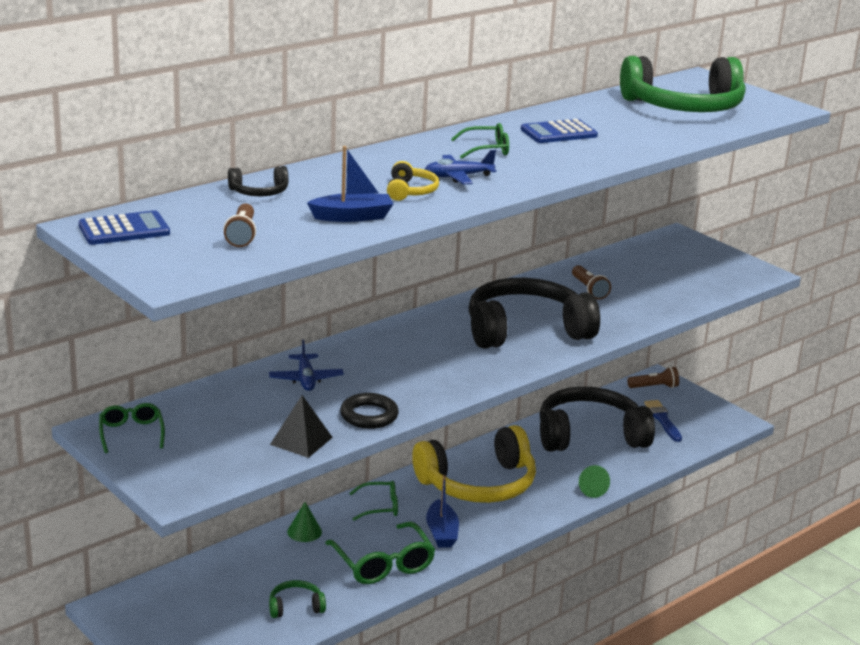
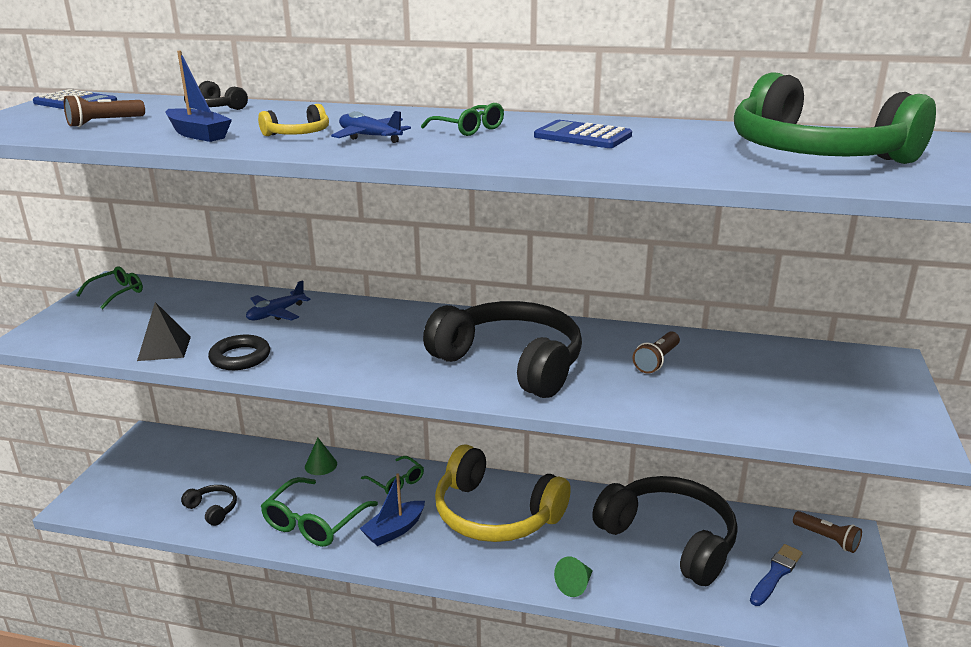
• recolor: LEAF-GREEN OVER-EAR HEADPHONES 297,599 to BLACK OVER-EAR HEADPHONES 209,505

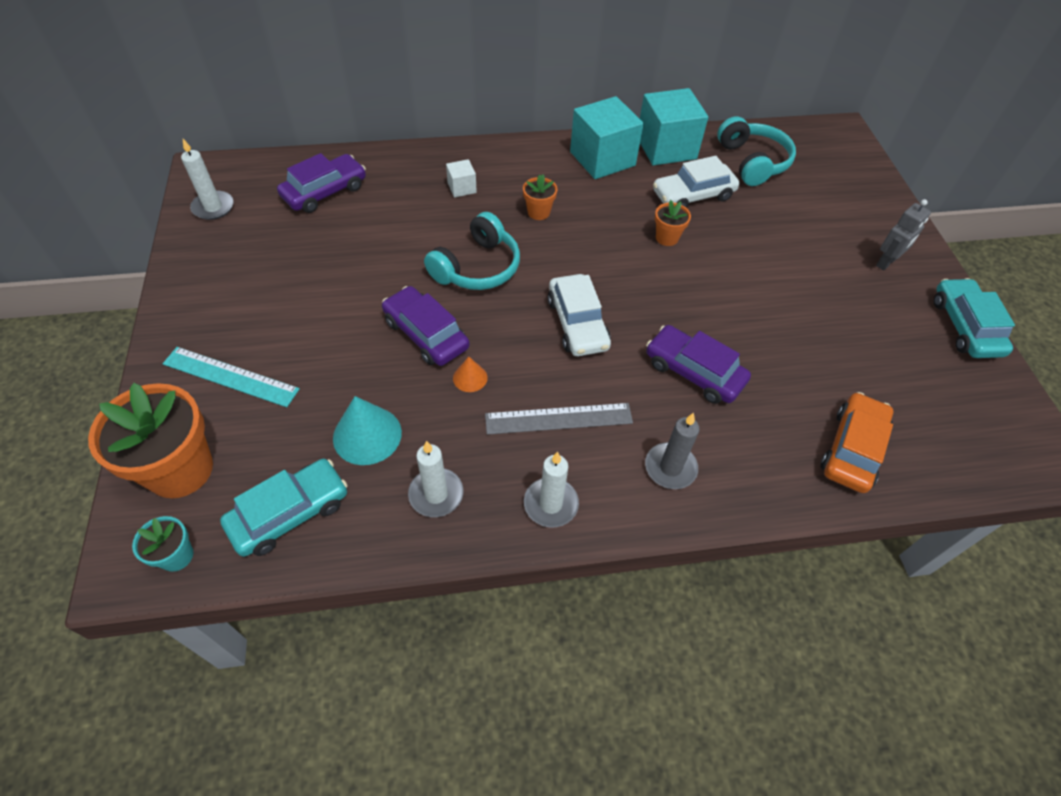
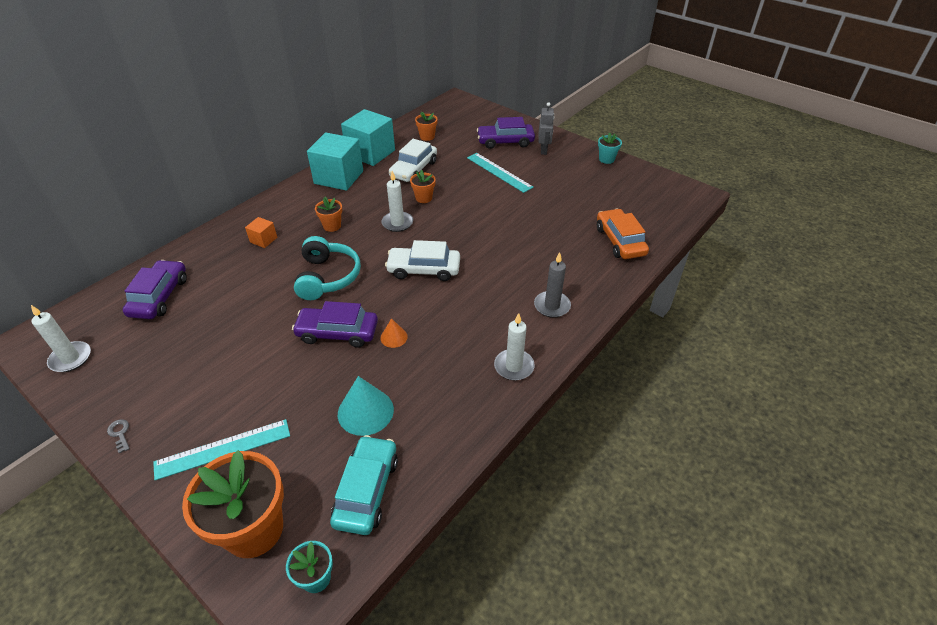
• insert: ASH-GREY DOOR KEY 118,436
• recolor: SNOW-WHITE CUBE 461,178 to BRIGHT ORANGE CUBE 261,232
• move: SNOW-WHITE PILLAR CANDLE 435,479 to 397,201
• rotate: SNOW-WHITE AUTOMOBILE 579,315 = 422,260 150 degrees clockwise
• replace: TEAL OVER-EAR HEADPHONES 756,151 to BRIGHT ORANGE FLOWER POT 426,126
• insert: TEAL RULER 500,173
• move: VIOLET AUTOMOBILE 698,364 to 506,133
• replace: TEAL AUTOMOBILE 974,318 to TEAL FLOWER POT 610,148
• delete: ASH-GREY RULER 559,419

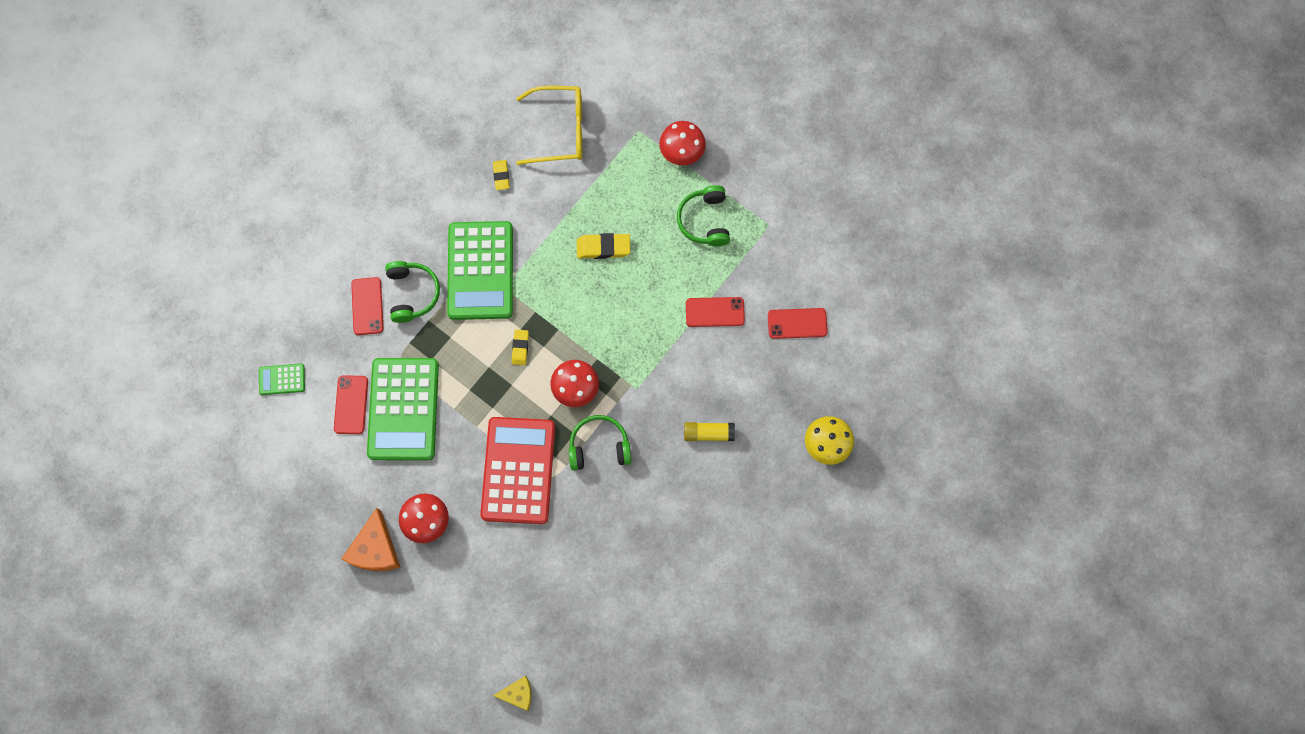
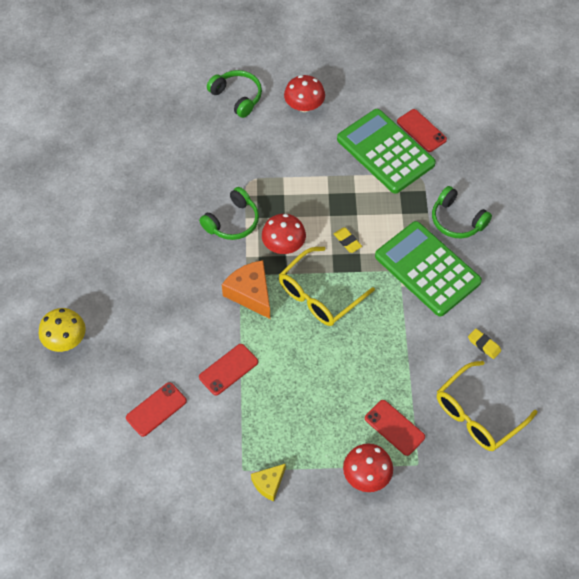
• move: LEAF-GREEN OVER-EAR HEADPHONES 703,215 to 234,94
• move: BRIGHT ORANGE CHEESE WEDGE 370,539 to 246,289
• move: GOLDEN CHEESE WEDGE 512,693 to 268,482
• insert: GOLDEN EYEGLASSES 327,286
• move: RED MOBILE PHONE 367,306 to 395,428
• delete: LEAF-GREEN ADDING MACHINE 282,379
• delete: RED ADDING MACHINE 517,470
• delete: GOLDEN GUM ERASER 603,246
• delete: GOLDEN GLUE 709,431

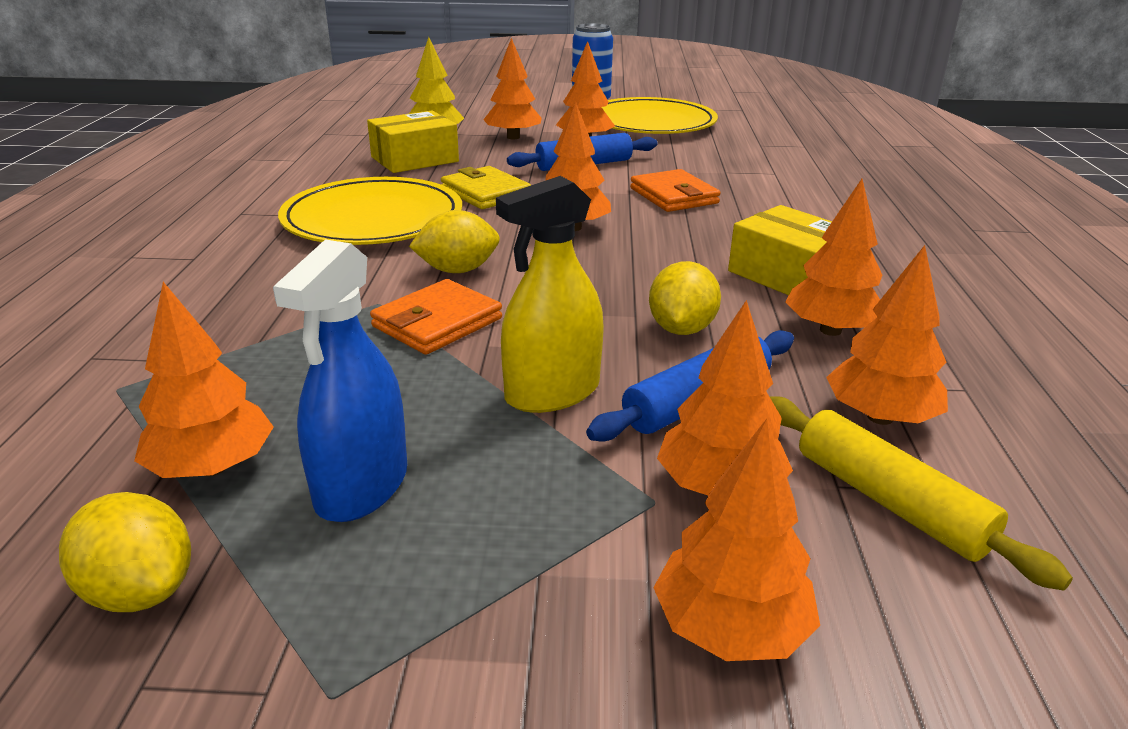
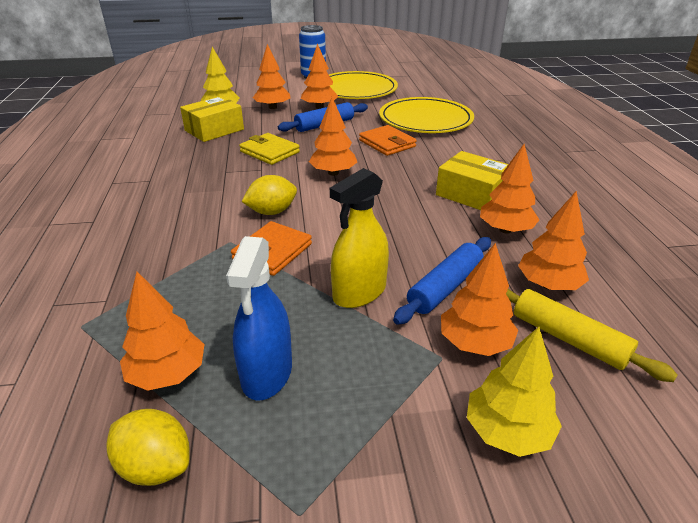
• move: GOLDEN PLATE 370,211 to 426,115
• recolor: BRIGHT ORANGE FIR TREE 736,540 to GOLDEN FIR TREE 514,392
• delete: GOLDEN TOY LEMON 685,298

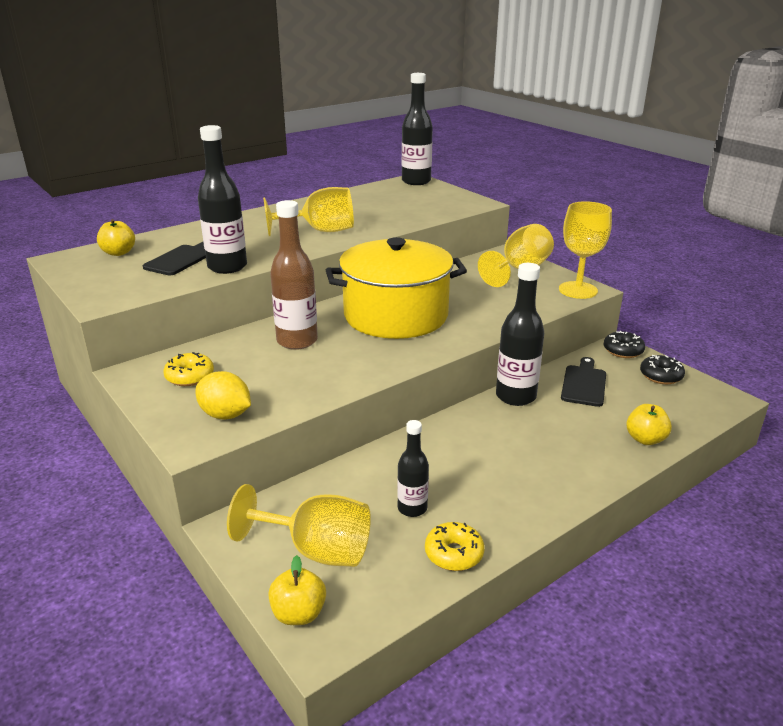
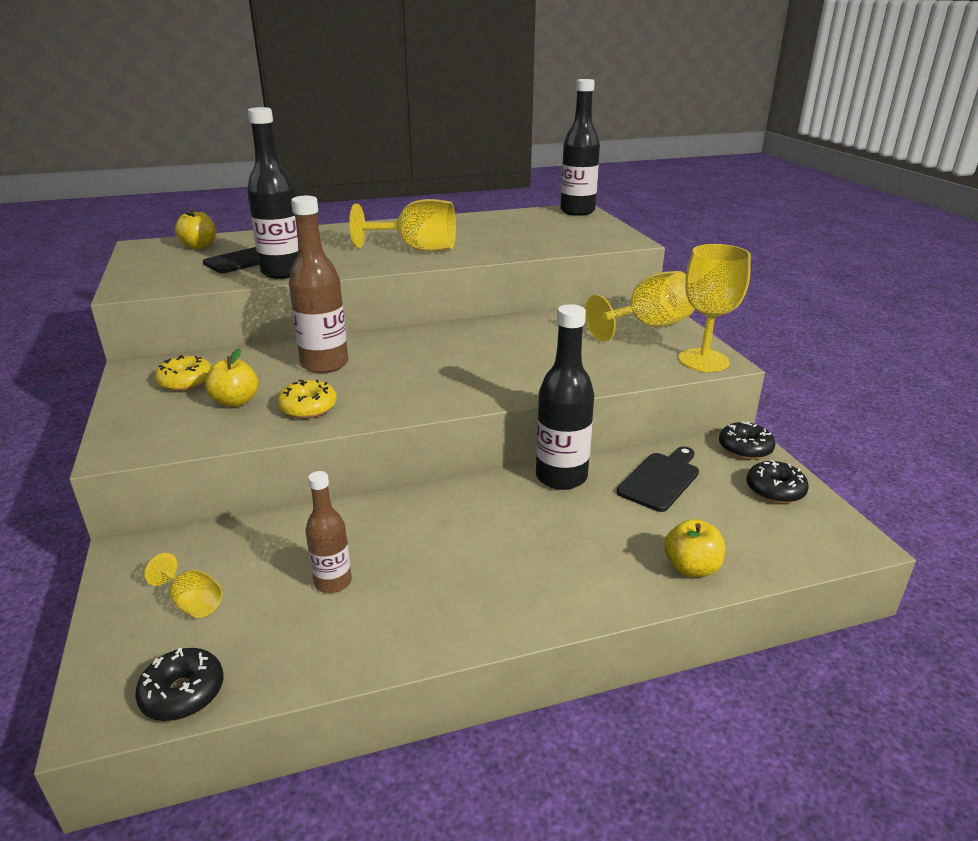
• insert: BLACK DOUGHNUT 179,684
• resize: GOLDEN WINE GLASS 299,525 = 183,585 x0.51
• move: GOLDEN APPLE 297,590 to 231,377
• move: GOLDEN DOUGHNUT 455,546 to 307,399
• recolor: BLACK FLASK 413,468 to DARK BROWN FLASK 329,532
• delete: GOLDEN TOY LEMON 223,395
• delete: GOLDEN POT 396,288

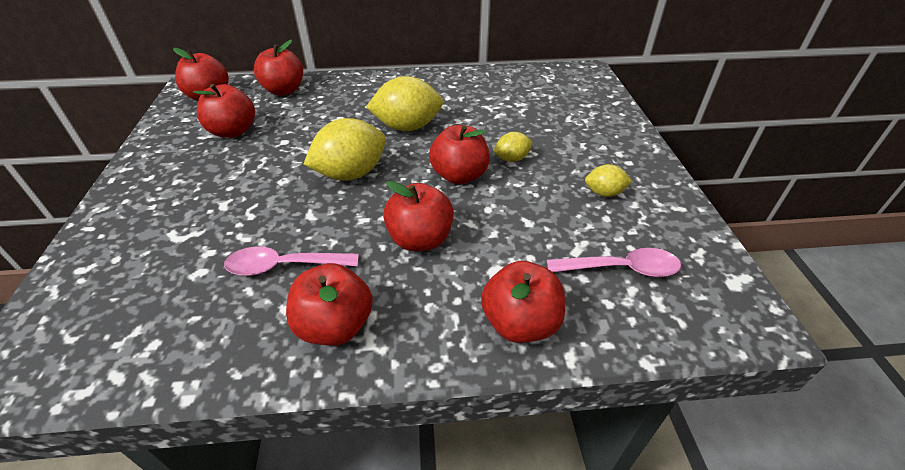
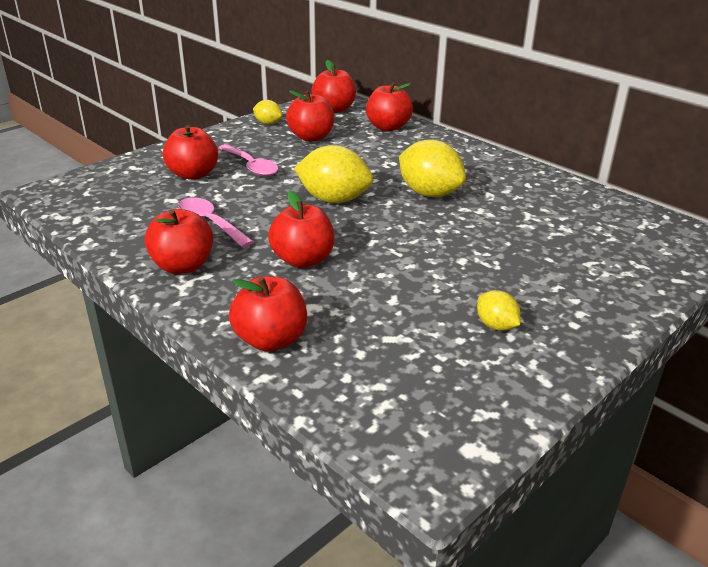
• move: RED APPLE 459,154 to 190,152
• move: PINK TEASPOON 614,262 to 248,160
• move: GOLDEN TOY LEMON 512,147 to 267,112

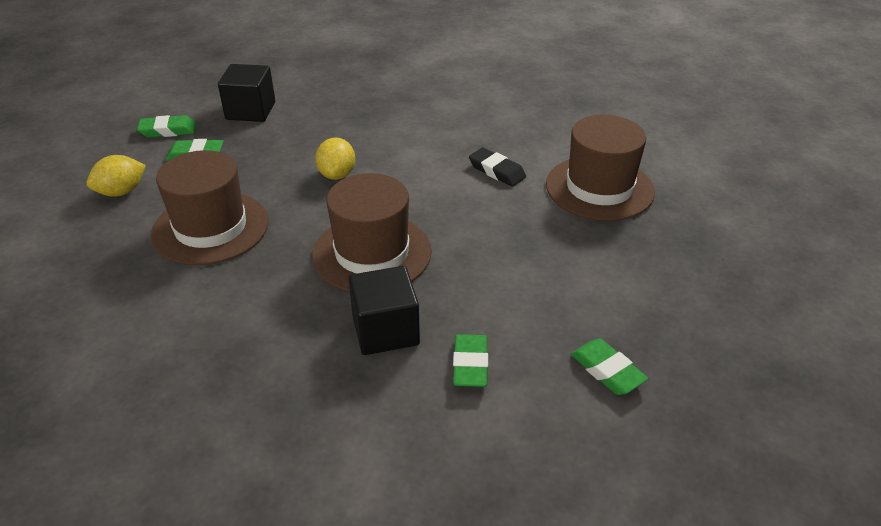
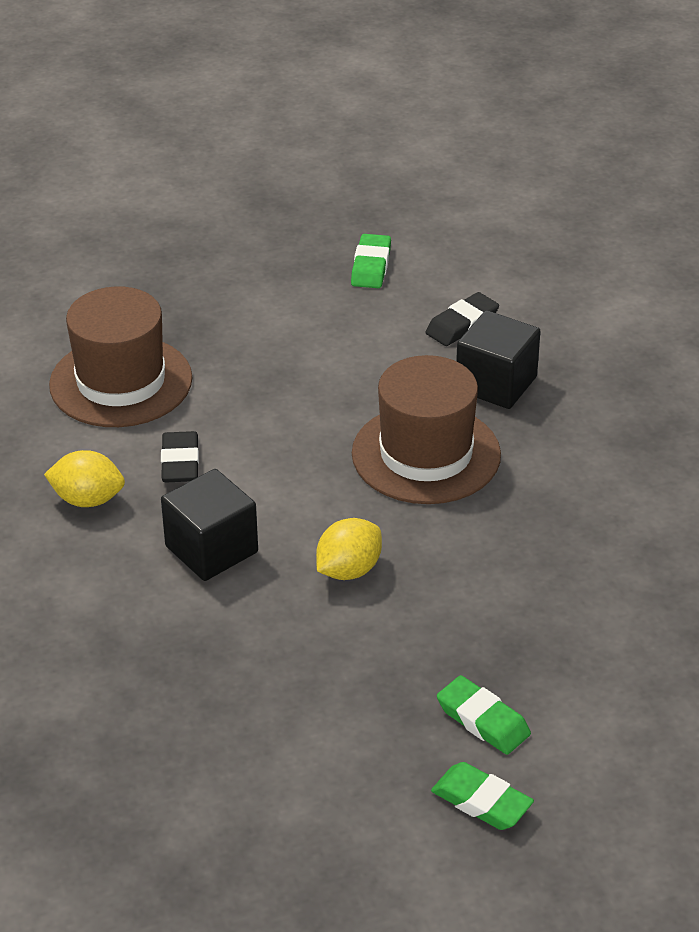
• move: GOLDEN TOY LEMON 116,176 to 84,478
• move: BLACK CUBE 246,93 to 209,525
• recolor: LEAF-GREEN GUM ERASER 470,360 to BLACK GUM ERASER 462,319
• delete: DARK BROWN TALL HAT 210,208

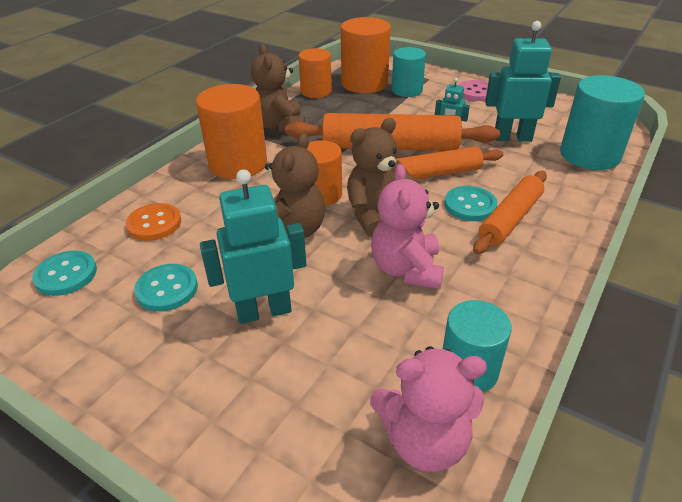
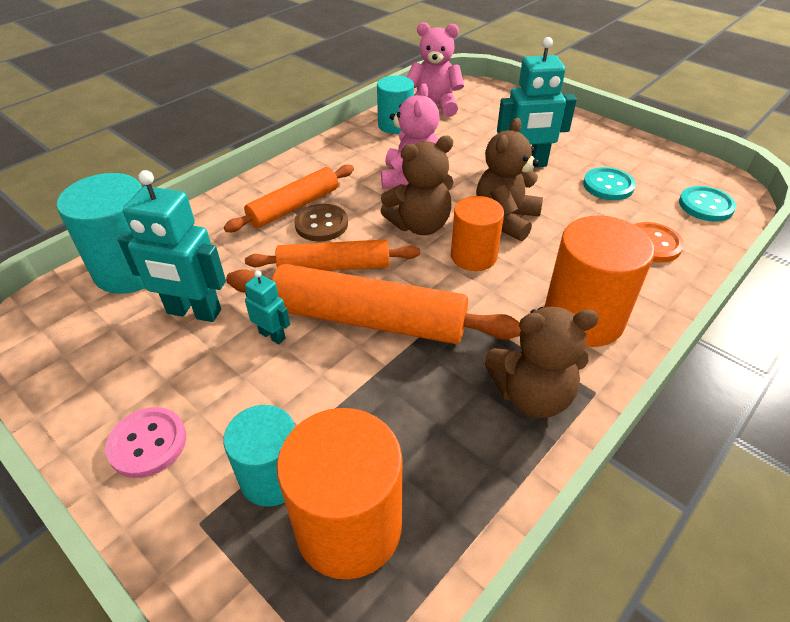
• recolor: TEAL SHIRT BUTTON 470,203 to DARK BROWN SHIRT BUTTON 321,222
• rotate: DARK BROWN TEDDY 278,88 = 542,362 90 degrees clockwise
• delete: BRIGHT ORANGE CYLINDER SHAPE 315,73

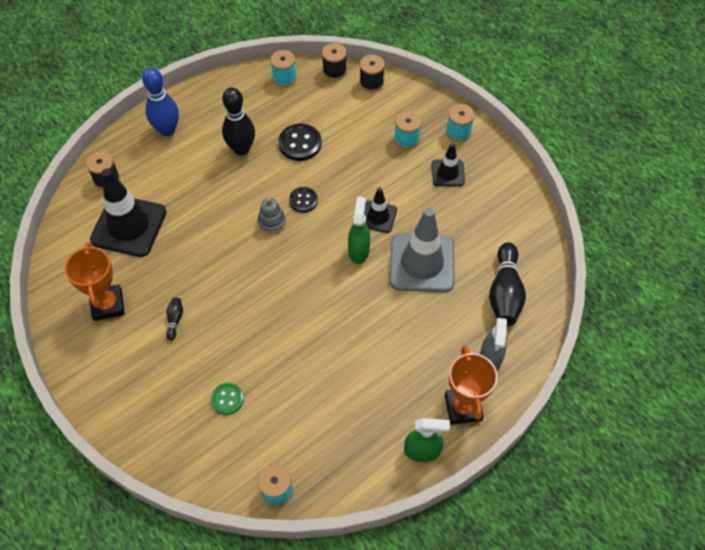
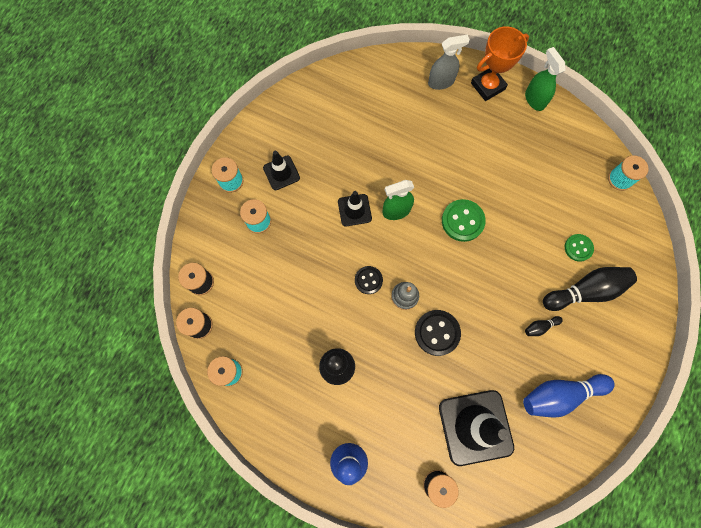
• move: BLACK SHIRT BUTTON 299,142 to 438,333
• insert: LEAF-GREEN SHIRT BUTTON 464,220
• replace: BRIGHT ORANGE AWARD CUP 95,281 to ROYAL BLUE TENPIN 569,396
• move: BLACK TENPIN 507,284 to 590,289
• delete: ASH-GREY ROAD CONE 422,250

